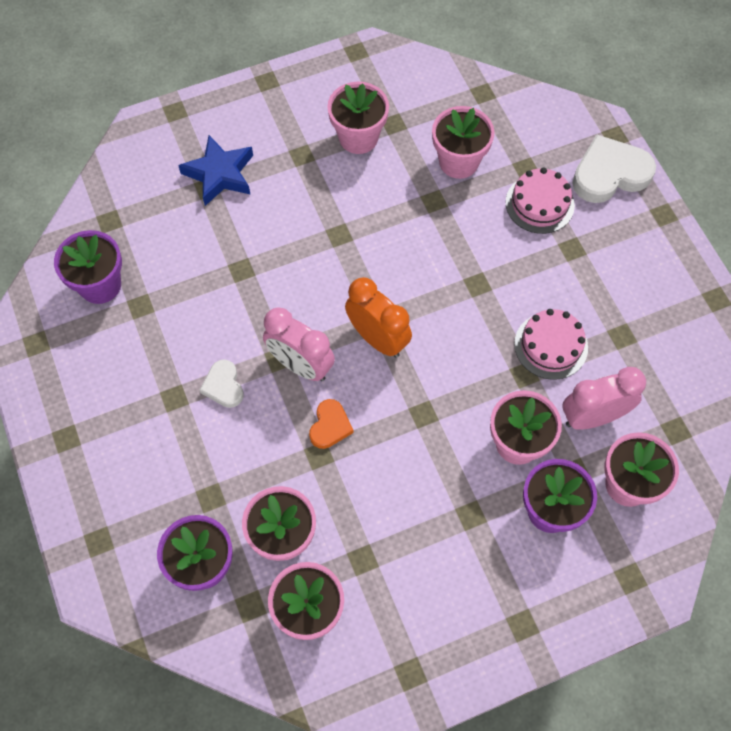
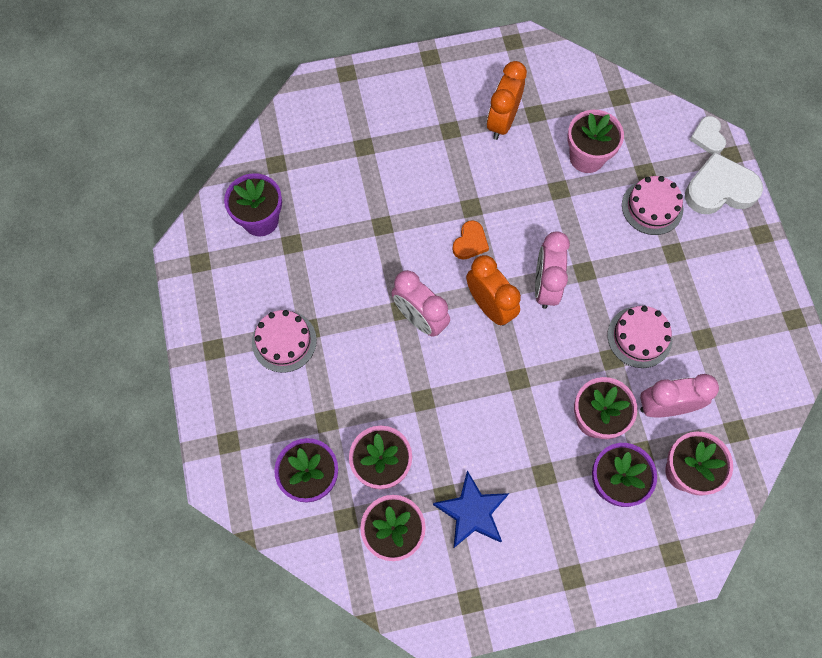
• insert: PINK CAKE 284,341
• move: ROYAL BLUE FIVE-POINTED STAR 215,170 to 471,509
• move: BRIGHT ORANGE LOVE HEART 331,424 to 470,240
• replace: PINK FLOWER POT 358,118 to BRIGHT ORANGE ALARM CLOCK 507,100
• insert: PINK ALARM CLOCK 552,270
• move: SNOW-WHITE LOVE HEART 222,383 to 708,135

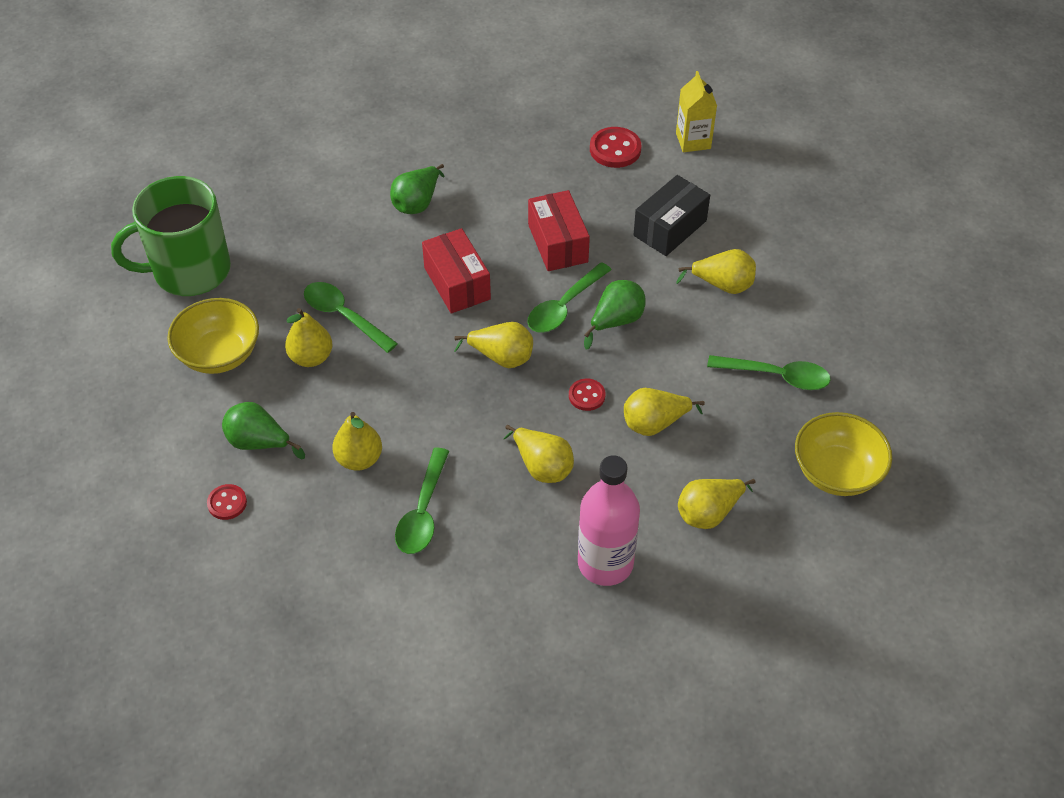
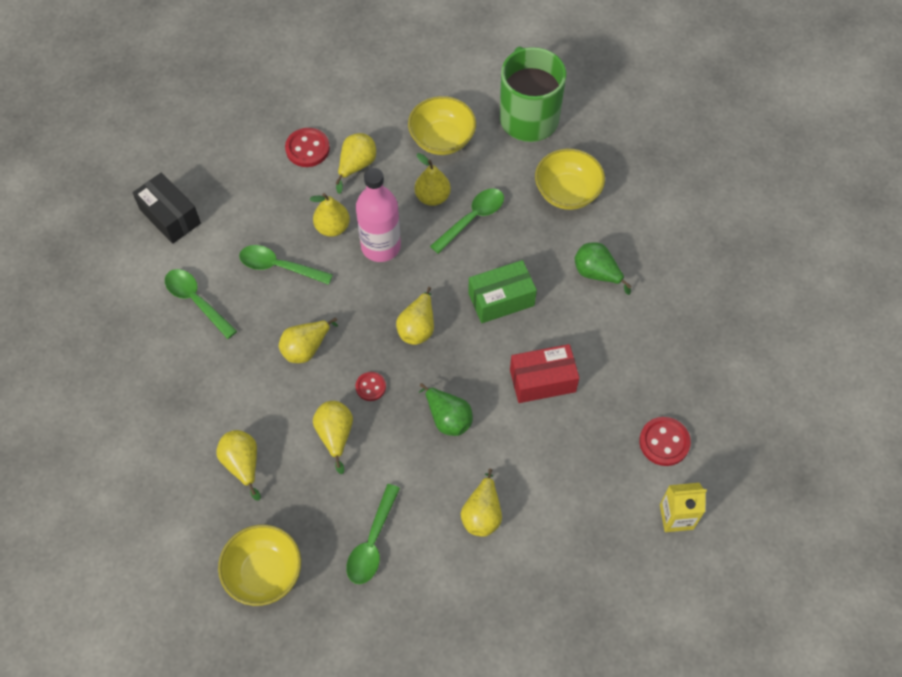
• move: BLACK PARCEL 671,215 to 166,208
• move: LEAF-GREEN TEASPOON 569,297 to 201,304
• resize: RED SHIRT BUTTON 227,502 = 307,147 x1.61
• recolor: LEAF-GREEN PEAR FRUIT 263,430 to GOLDEN PEAR FRUIT 355,163
• move: PINK FLASK 609,520 to 378,215
• recolor: RED PARCEL 456,270 to LEAF-GREEN PARCEL 502,291
• insert: GOLDEN BOWL 570,179

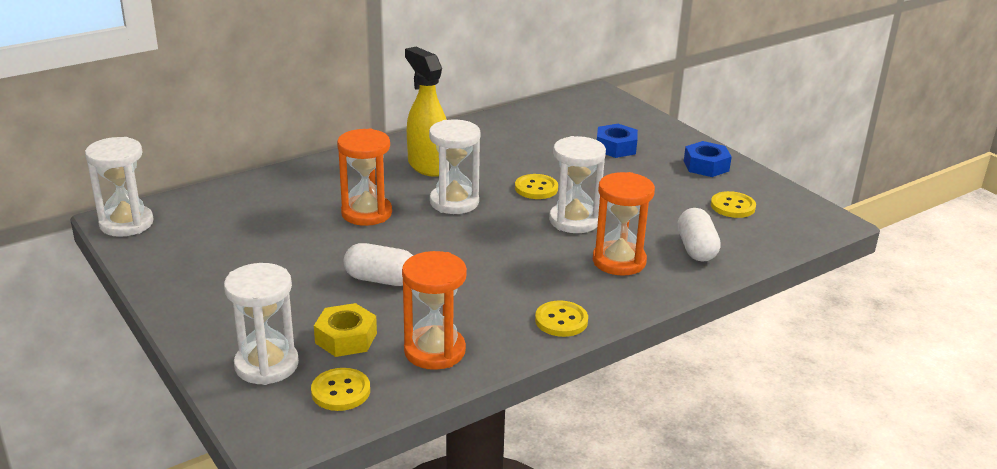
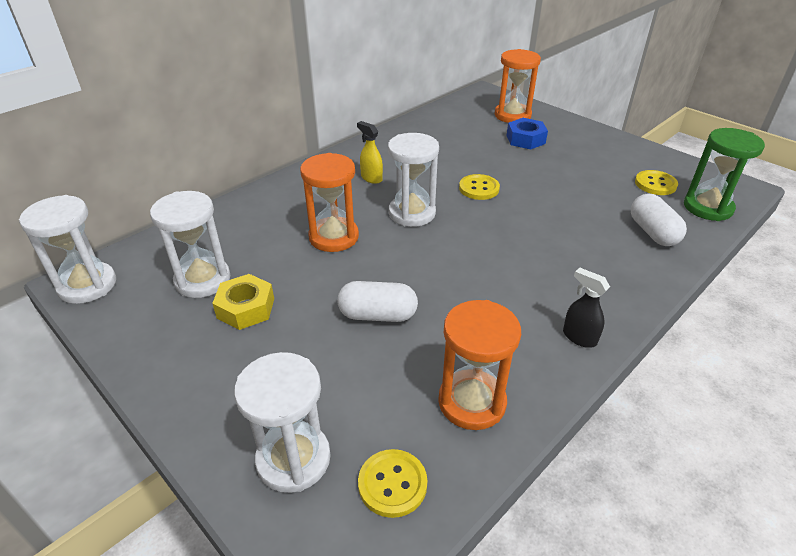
• move: SNOW-WHITE SANDGLASS 577,184 to 190,244
• move: GOLDEN HEX NUT 345,330 to 243,302
• resize: GOLDEN SPRAY CLEANER 426,112 = 370,152 x0.52
• move: BRIGHT ORANGE SANDGLASS 624,224 to 518,86
• replace: GOLDEN SHIRT BUTTON 561,318 to BLACK SPRAY CLEANER 586,307
• insert: LEAF-GREEN SANDGLASS 724,174
• delete: ROYAL BLUE HEX NUT 708,159

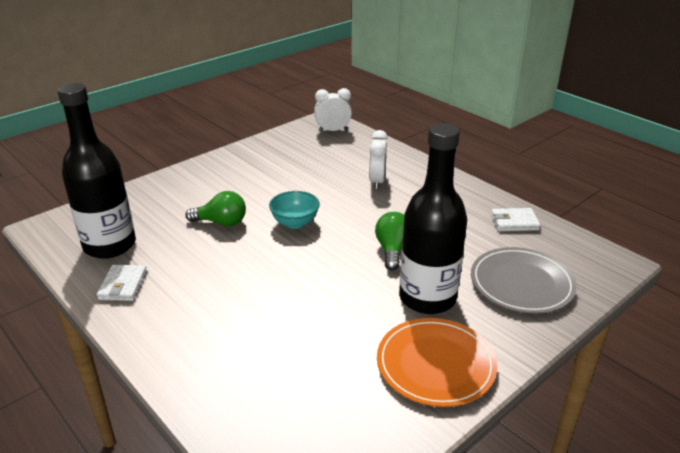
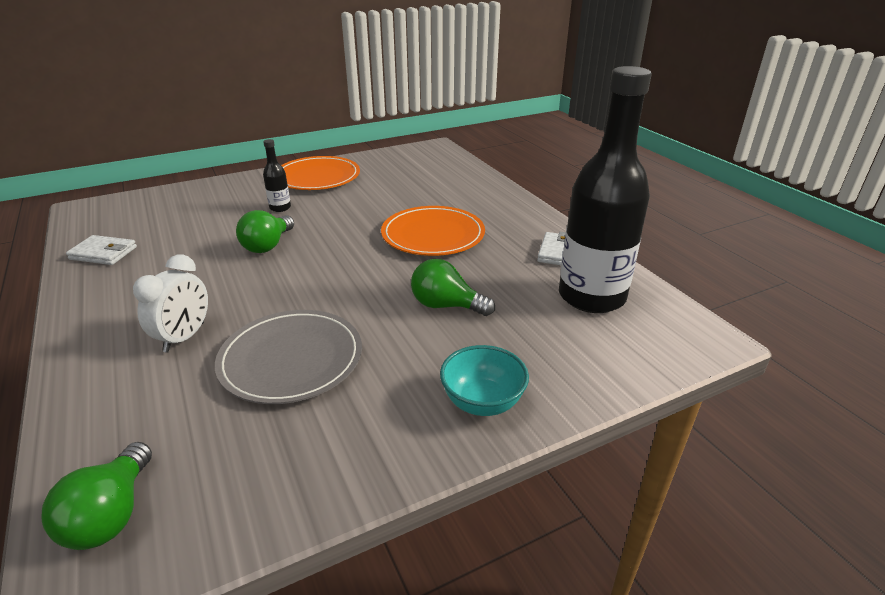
• replace: SNOW-WHITE ALARM CLOCK 333,110 to LEAF-GREEN BULB 97,496
• move: ASH-GREY PLATE 524,280 to 288,357
• resize: BLACK FLASK 433,218 = 277,175 x0.41
• insert: BRIGHT ORANGE PLATE 433,231
• move: TEAL BOWL 294,210 to 484,380

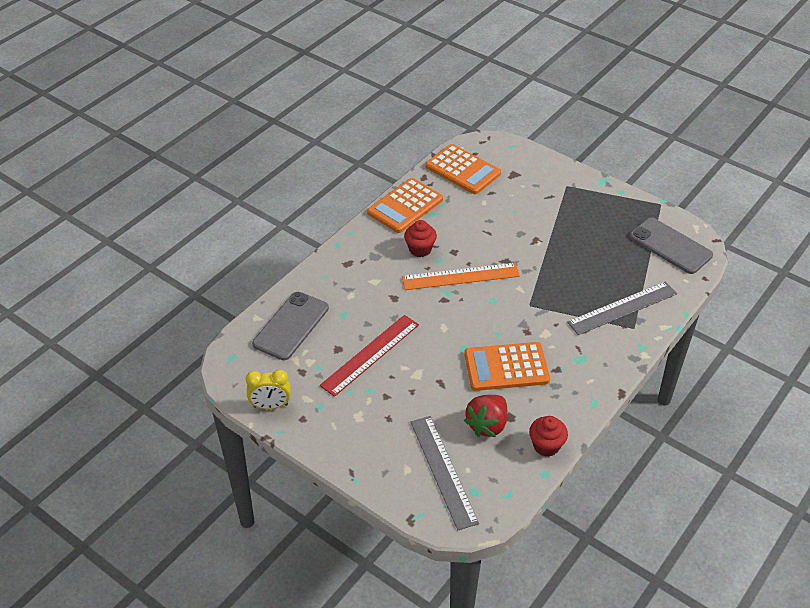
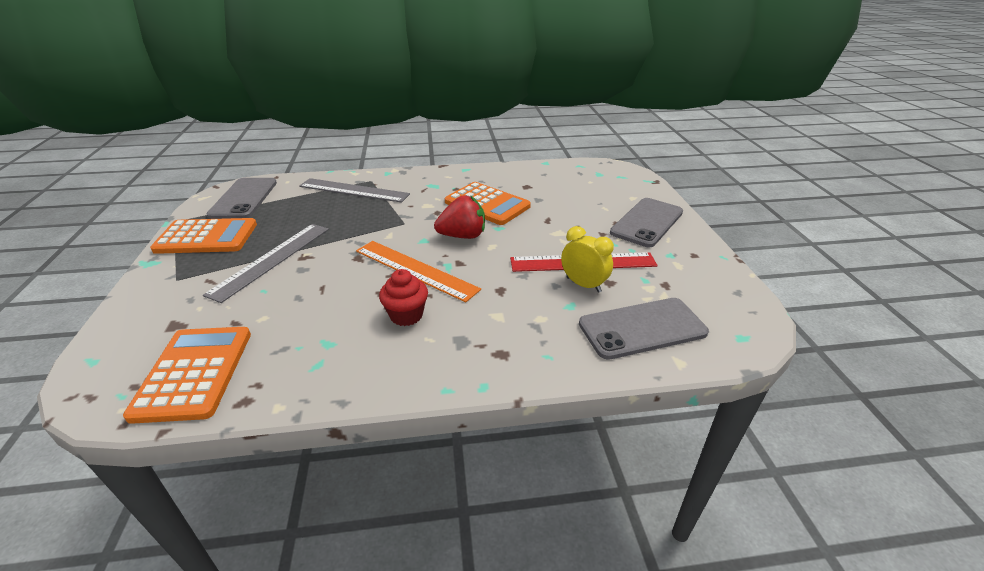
• move: BRIGHT ORANGE ADDING MACHINE 405,205 to 203,236
• move: ASH-GREY RULER 444,473 to 266,263
• move: RED STRAWBERRY 485,416 to 459,217
• move: GOLDEN ALARM CLOCK 268,389 to 587,259
• insert: ASH-GREY MOBILE PHONE 646,222
• delete: RED MUFFIN 548,436

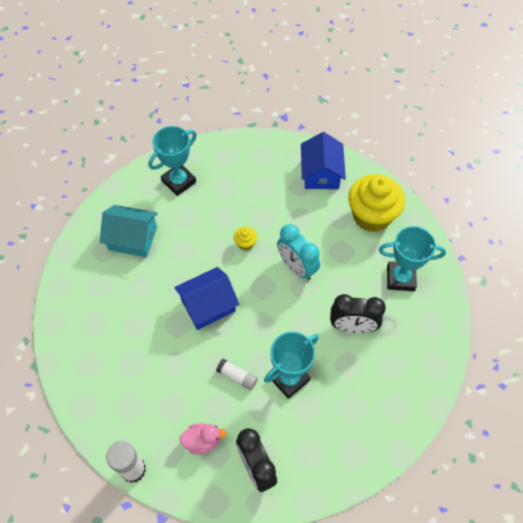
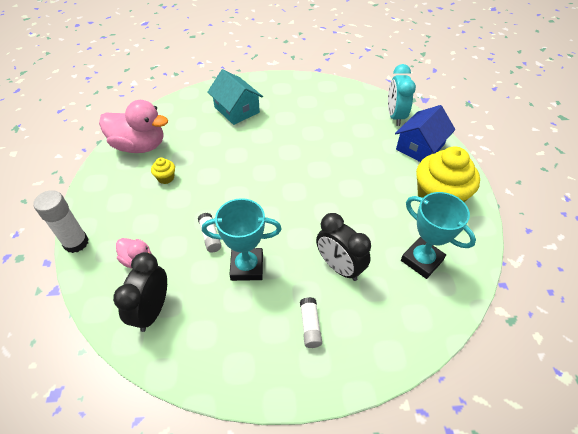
• insert: PINK DUCK 133,126
• move: GOLDEN MUFFIN 245,238 to 163,171
• insert: SNOW-WHITE GLUE 311,322
• move: TEAL ALARM CLOCK 298,252 to 402,95
• delete: TEAL AWARD CUP 172,161
• delete: ROYAL BLUE COTTAGE 206,298

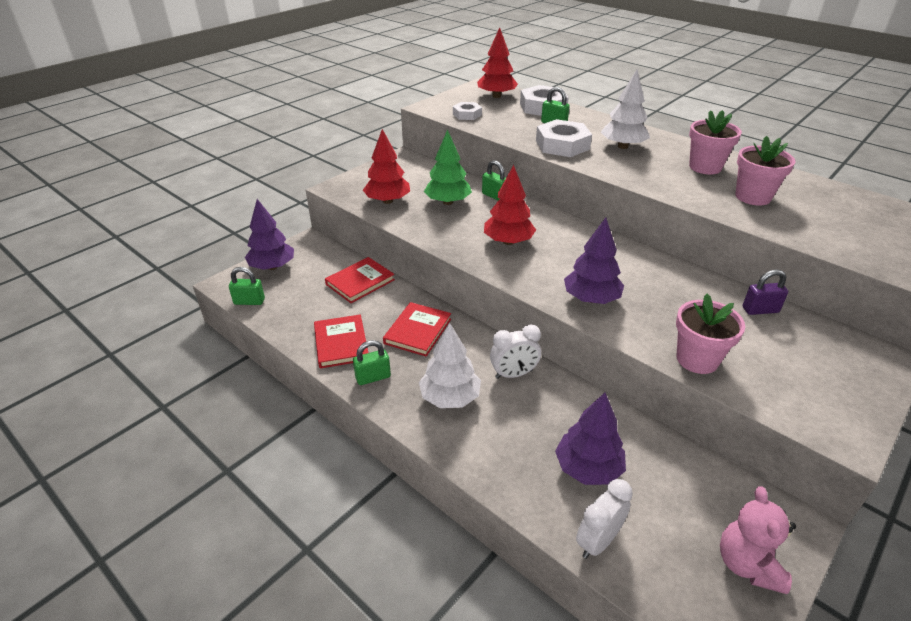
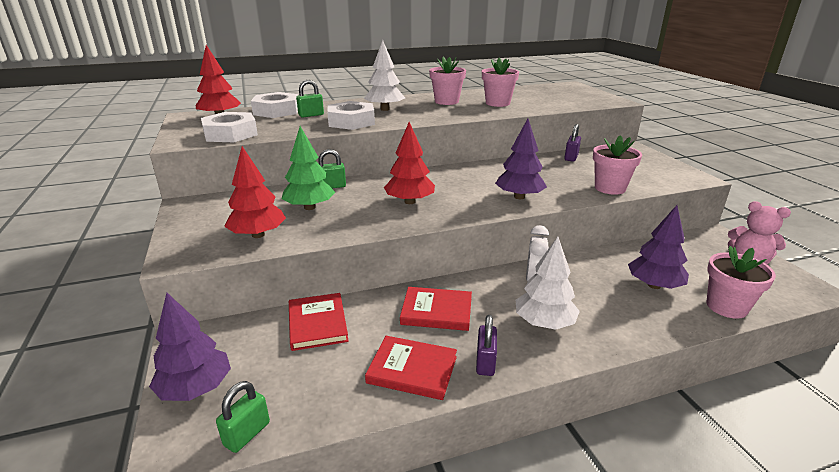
• resize: SNOW-WHITE HEX NUT 467,111 = 229,127 x1.72
• rotate: RED HARDCOVER 417,329 = 436,309 45 degrees counterclockwise
• recolor: LEAF-GREEN SMALL LOCK 372,362 to VIOLET SMALL LOCK 486,345
• replace: SNOW-WHITE ALARM CLOCK 604,519 to PINK FLOWER POT 741,282

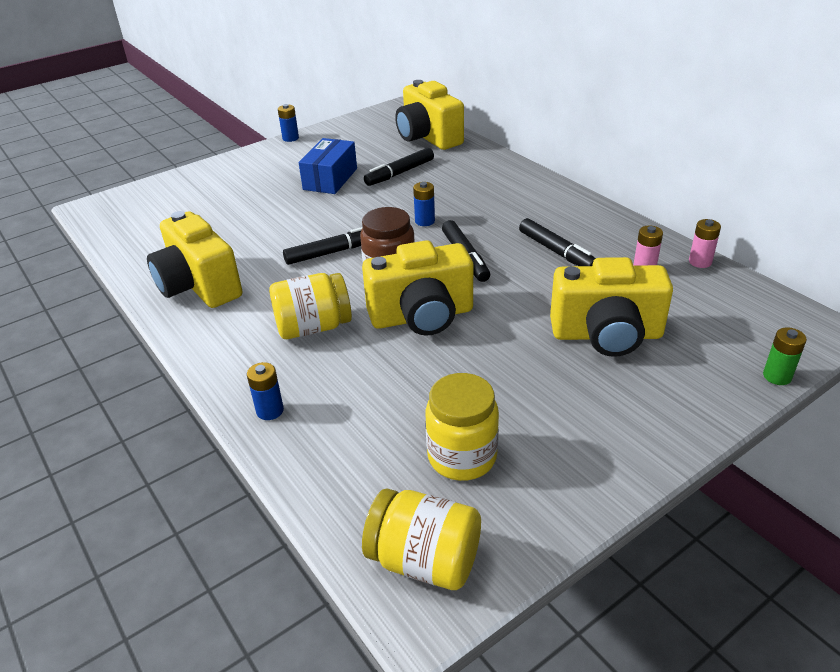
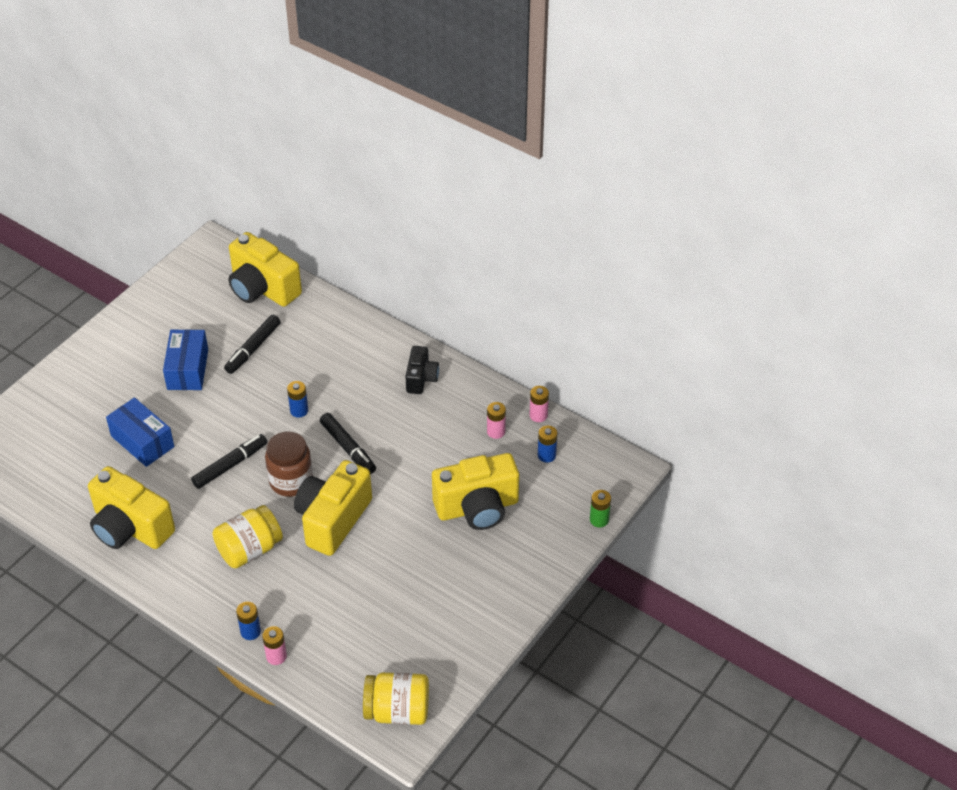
• insert: ROYAL BLUE PARCEL 140,432
• insert: PINK AA BATTERY 274,645
• rotate: GOLDEN COMPACT CAMERA 417,288 = 333,508 150 degrees clockwise
• insert: BLACK COMPACT CAMERA 422,370
• move: ROYAL BLUE AA BATTERY 288,123 to 547,444
• delete: GOLDEN PRESERVE JAR 462,427
• delete: BLACK FELT PEN 557,242

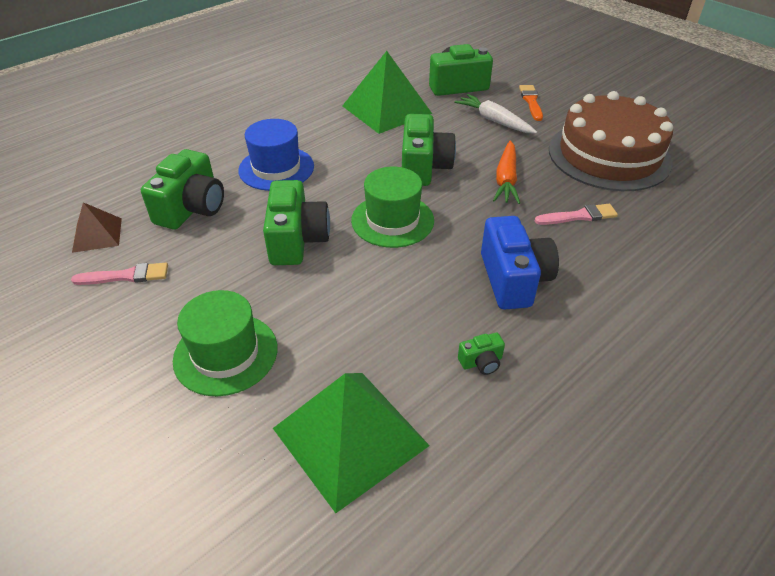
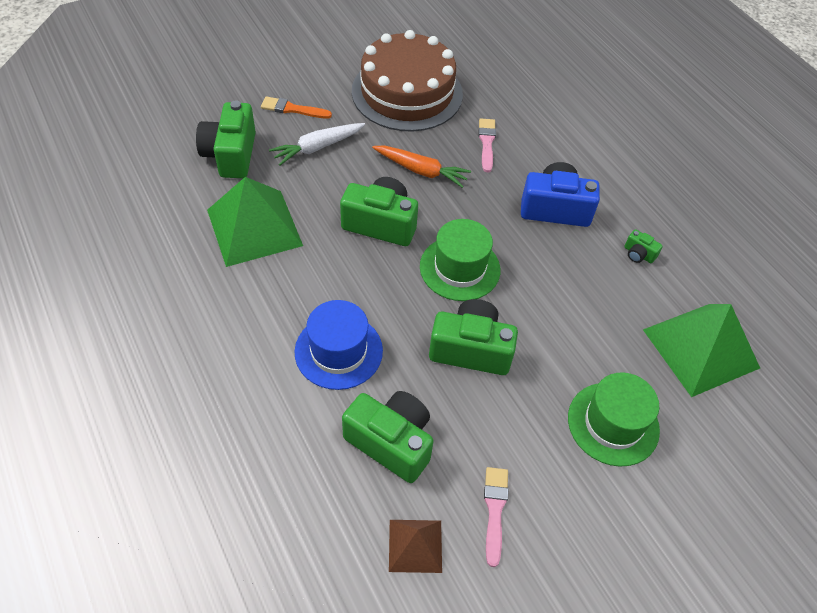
• rotate: LEAF-GREEN COMPACT CAMERA 481,354 = 643,246 135 degrees clockwise

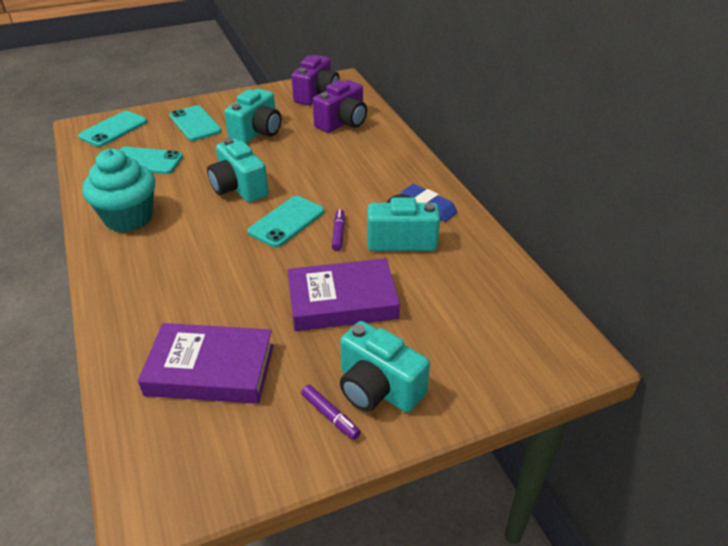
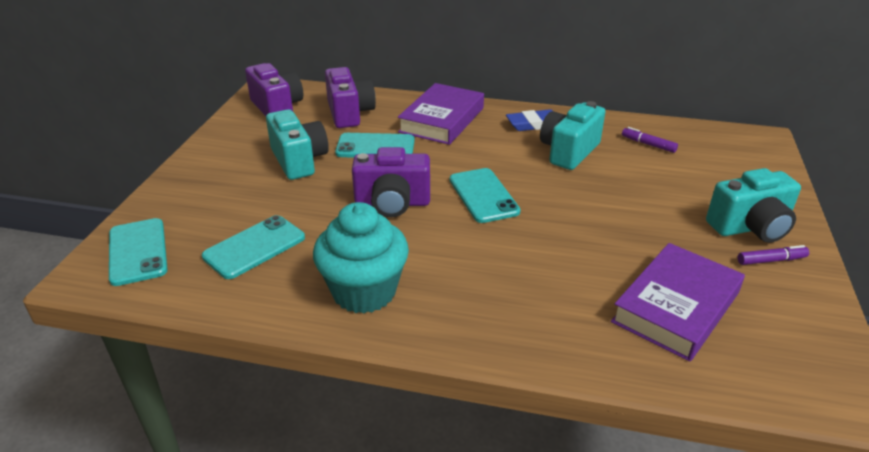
• move: TEAL MOBILE PHONE 195,123 to 375,145
• recolor: TEAL COMPACT CAMERA 238,170 to VIOLET COMPACT CAMERA 391,182
• move: VIOLET HARDCOVER 344,294 to 441,114
• move: VIOLET FELT PEN 338,230 to 650,140

